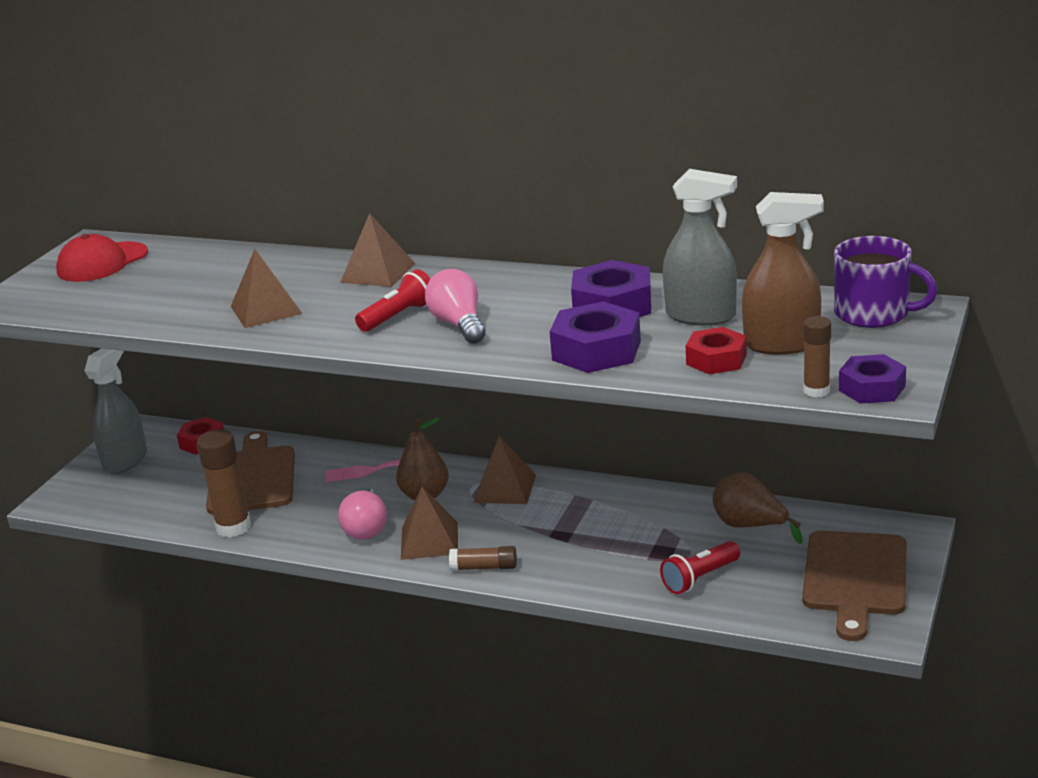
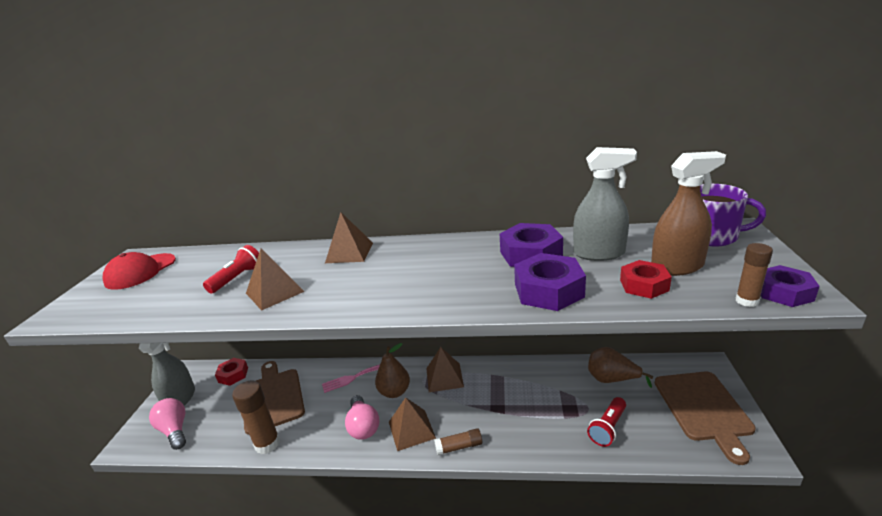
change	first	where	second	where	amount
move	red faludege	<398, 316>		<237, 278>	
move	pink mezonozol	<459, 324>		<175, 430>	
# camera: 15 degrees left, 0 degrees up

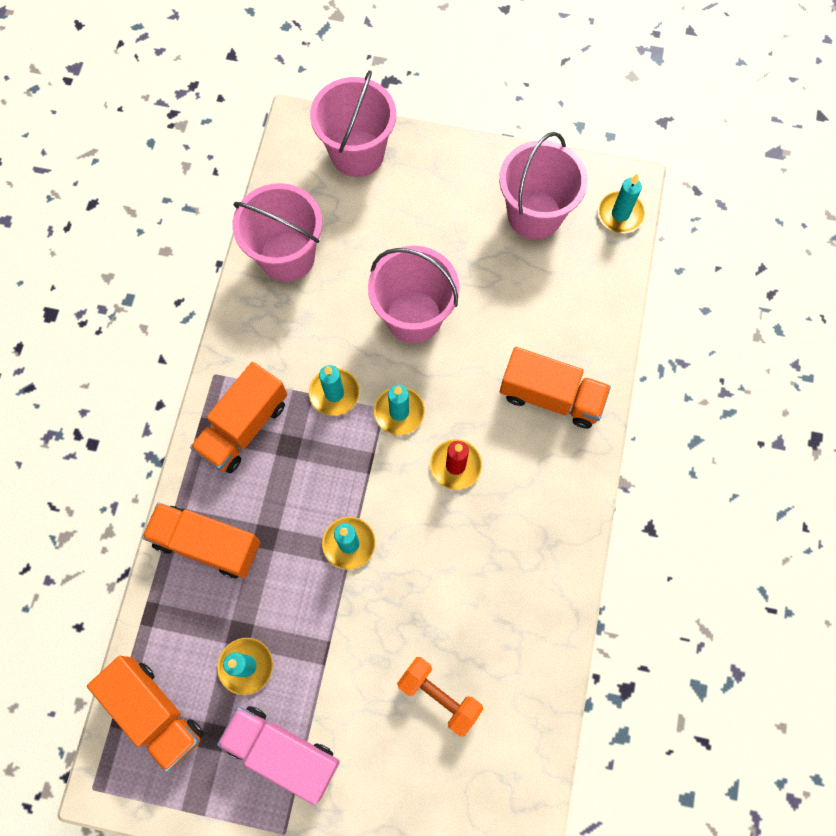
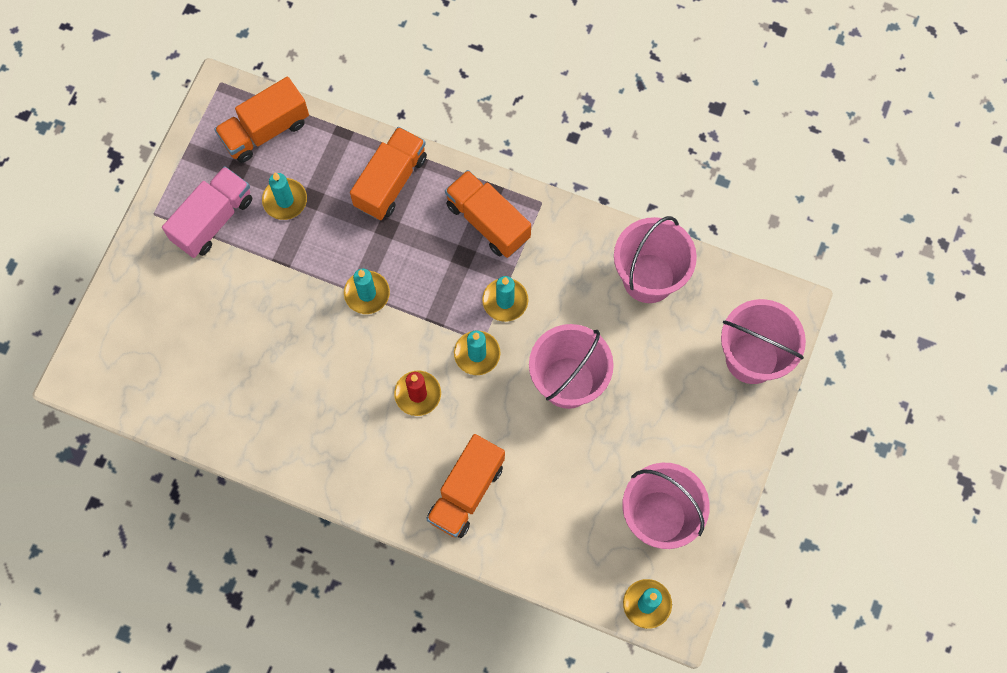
change	first	where	second	where	amount
delete	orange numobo	<439, 696>			
# camera: 100 degrees right, 0 degrees up

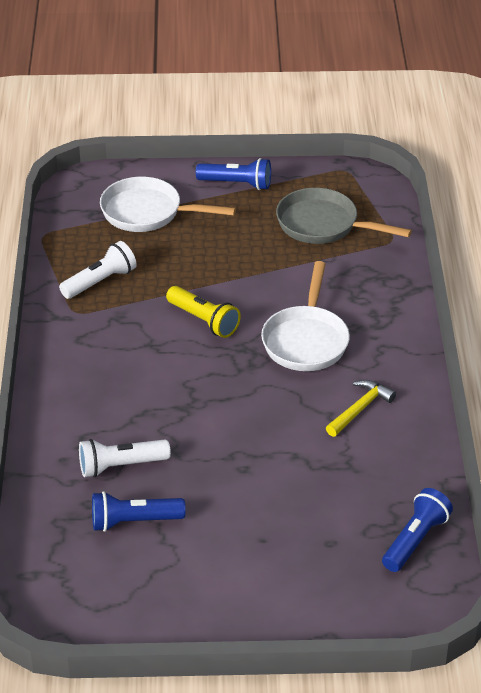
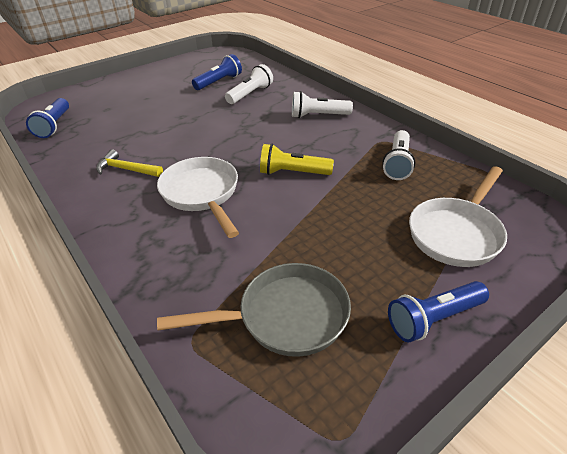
change	first	where	second	where	amount
rotate	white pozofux	<148, 212>		<456, 233>	150 degrees clockwise
rotate	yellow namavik	<360, 409>		<126, 169>	105 degrees clockwise
insert			white faludege	<318, 116>	
# camera: 145 degrees right, 0 degrees up

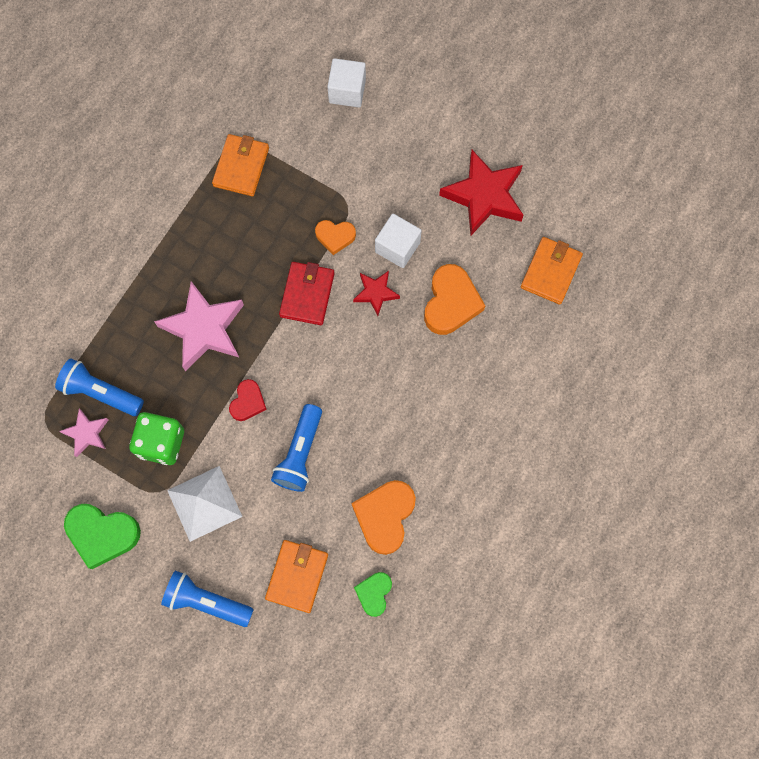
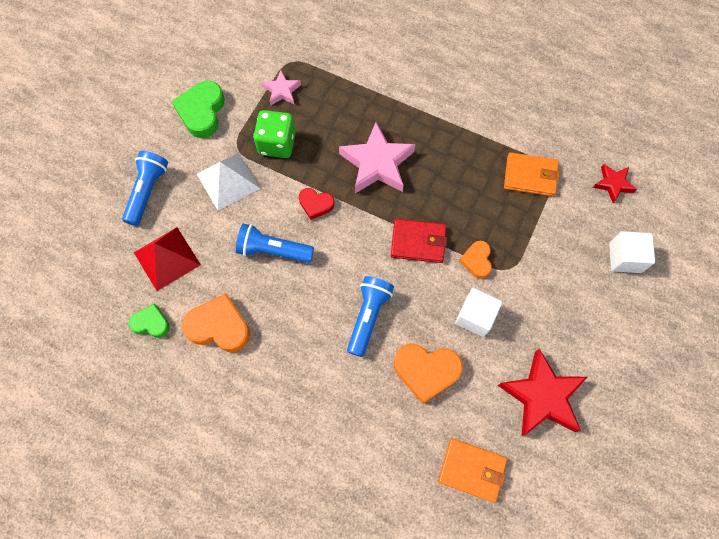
change	first	where	second	where	amount
move	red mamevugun	<376, 293>		<613, 184>	
move	blue faludege	<100, 392>		<368, 317>	
replace	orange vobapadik	<297, 576>	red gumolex	<167, 258>	
# camera: 85 degrees right, 5 degrees down

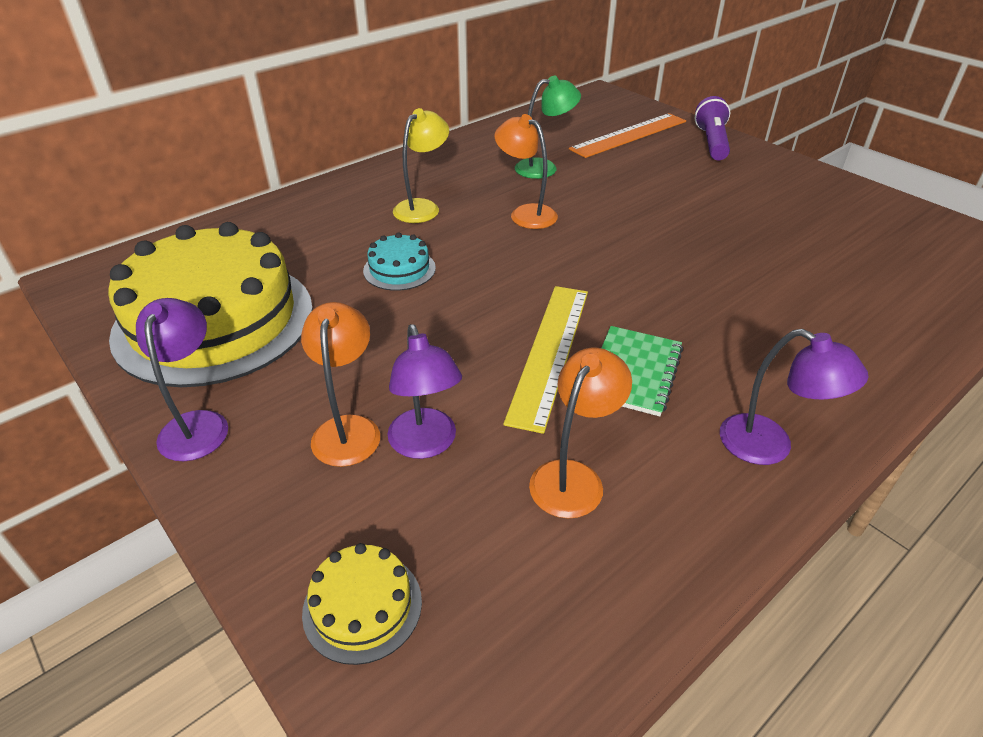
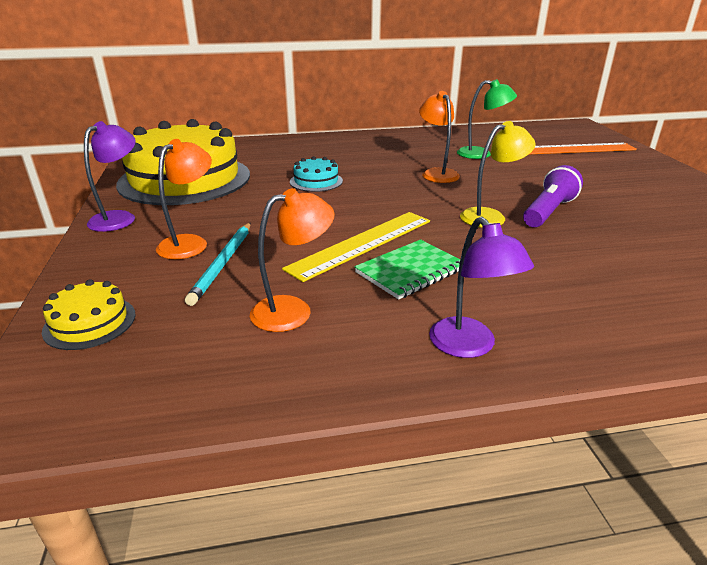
change	first	where	second	where	amount
move	purple faludege	<712, 142>		<548, 212>	
move	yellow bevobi	<422, 207>		<490, 216>	
replace	purple bevobi	<426, 444>	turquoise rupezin	<223, 263>	
# camera: 30 degrees right, 10 degrees down

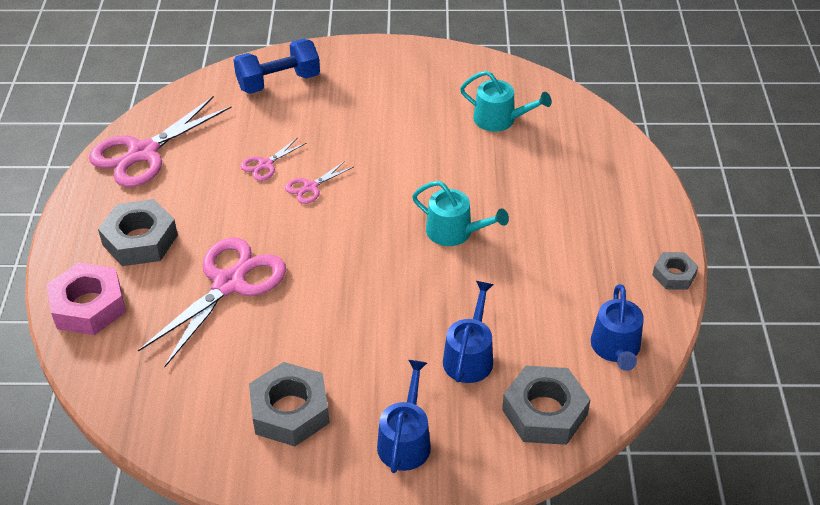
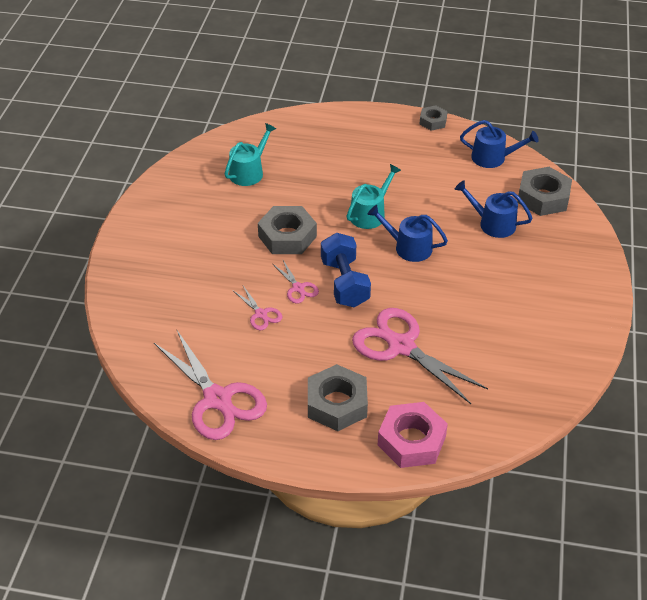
change	first	where	second	where	amount
move	blue numobo	<278, 82>		<345, 283>	
move	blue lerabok	<405, 440>		<408, 247>	
move	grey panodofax	<290, 411>		<287, 236>	
# camera: 80 degrees left, 0 degrees up

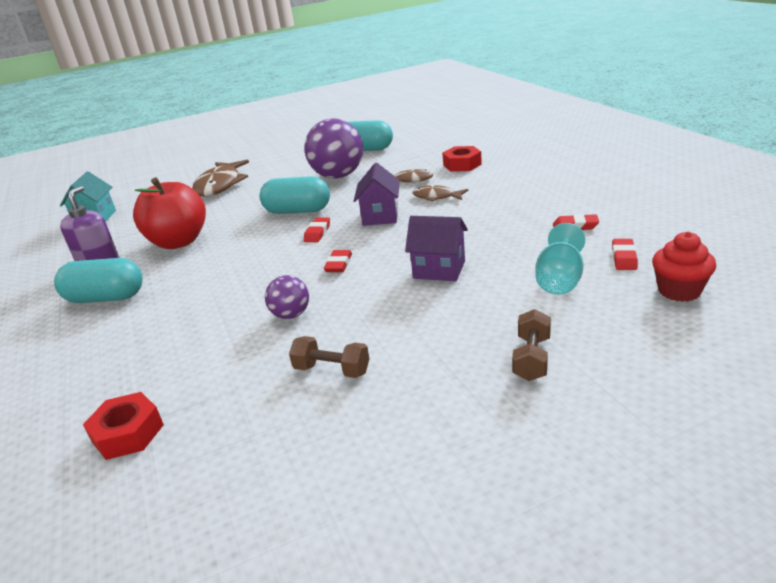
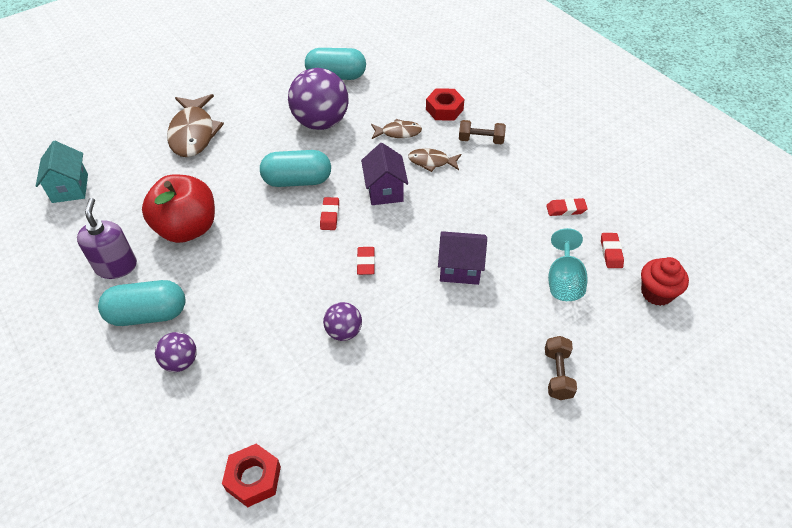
change	first	where	second	where	amount
move	brown numobo	<332, 370>		<481, 140>	
insert			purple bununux	<181, 362>	
# camera: 15 degrees left, 20 degrees up

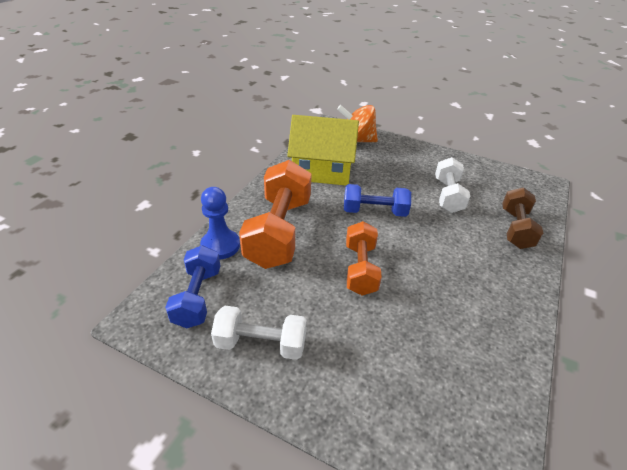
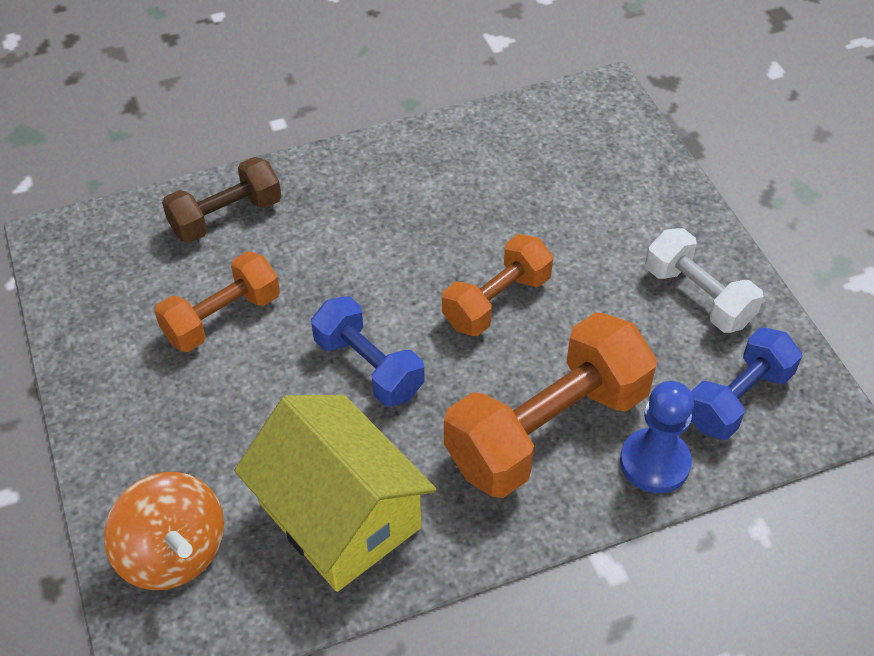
change	first	where	second	where	amount
recolor	white numobo	<448, 195>	orange numobo	<222, 318>	
# camera: 135 degrees left, 10 degrees up

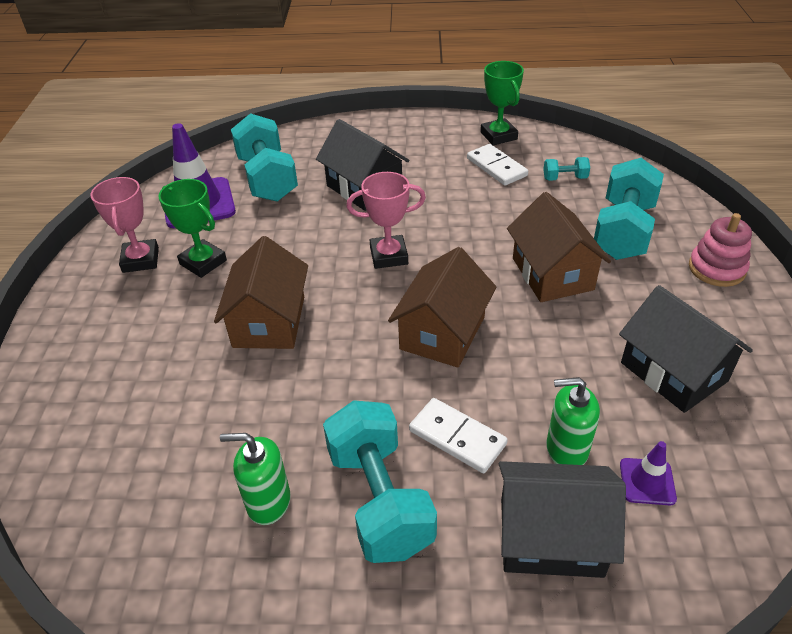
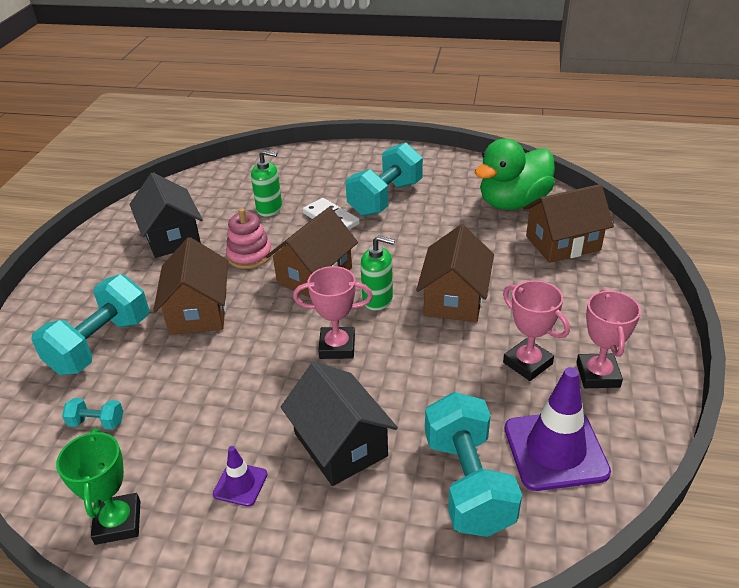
change	first	where	second	where	amount
delete	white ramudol	<496, 167>			
recolor	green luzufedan	<203, 262>	pink luzufedan	<527, 363>	
move	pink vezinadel	<716, 269>		<249, 255>	
rotate	turquoise numobo	<380, 499>		<385, 198>	45 degrees clockwise
move	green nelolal	<268, 502>		<378, 299>	
move	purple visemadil	<647, 481>		<240, 484>	
delete	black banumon	<550, 537>			
insert			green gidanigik	<513, 203>	
insert			brown banumon	<563, 243>	
# camera: 170 degrees left, 5 degrees down

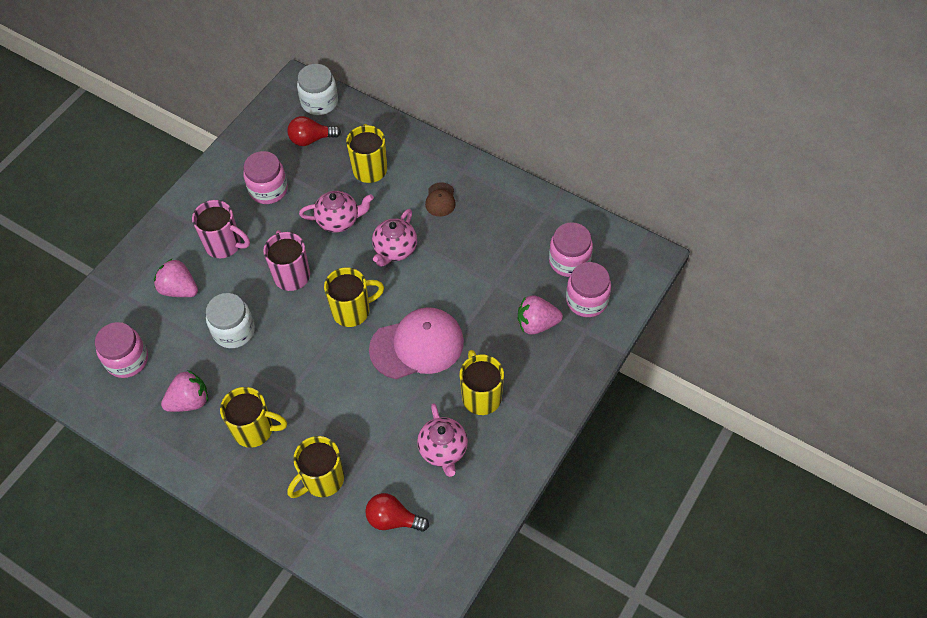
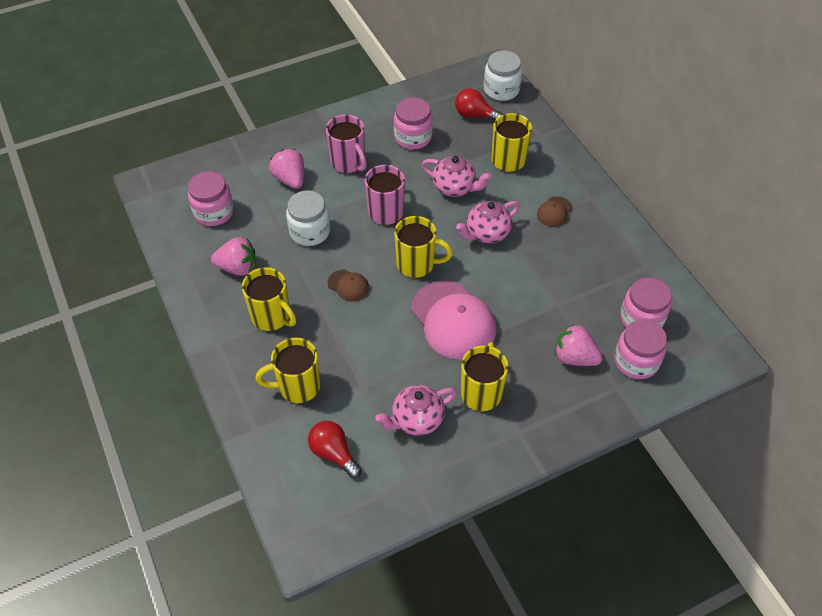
change	first	where	second	where	amount
rotate	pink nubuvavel	<417, 345>		<453, 320>	45 degrees clockwise
rotate	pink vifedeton	<443, 450>		<416, 420>	45 degrees clockwise
insert			brown nubuvavel	<348, 285>	
# camera: 30 degrees right, 5 degrees down

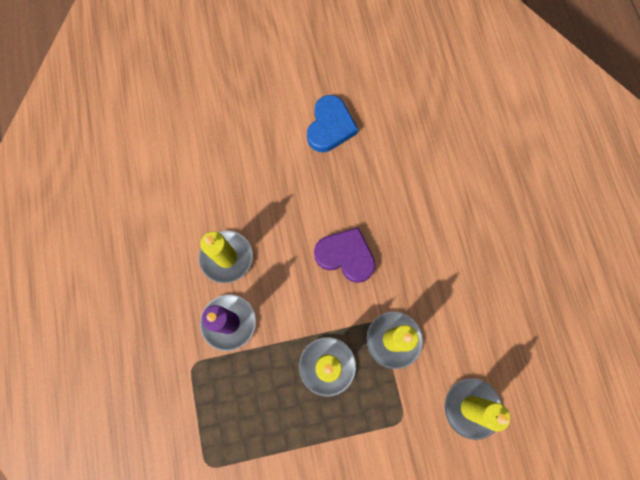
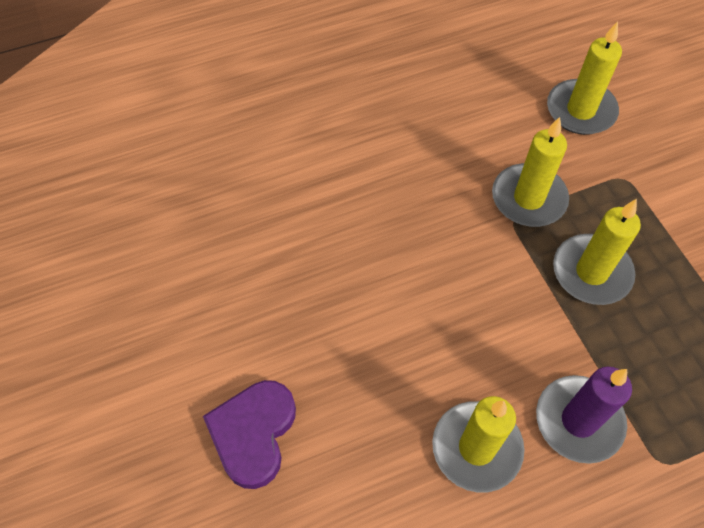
change	first	where	second	where	amount
delete	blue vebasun	<330, 127>			
move	purple vebasun	<345, 256>		<253, 434>	
# camera: 100 degrees left, 15 degrees down

